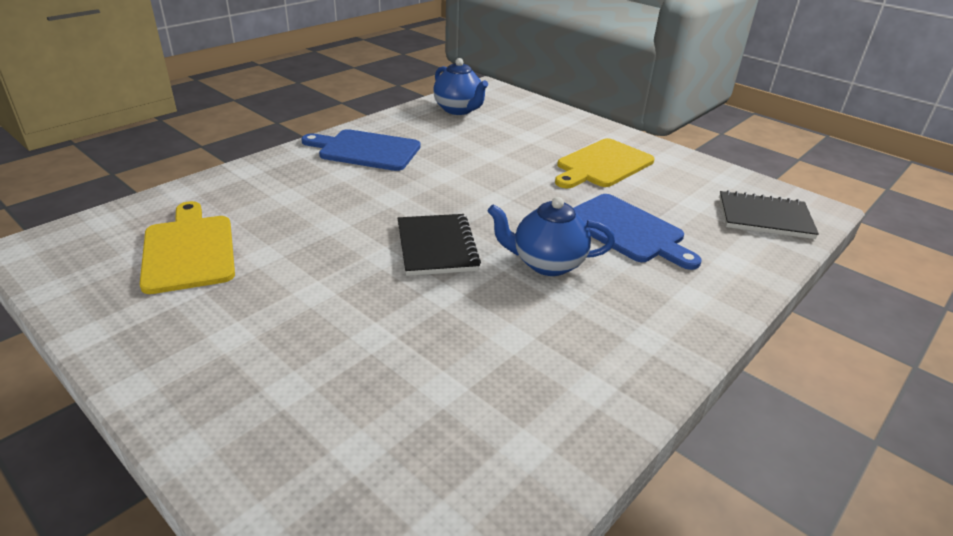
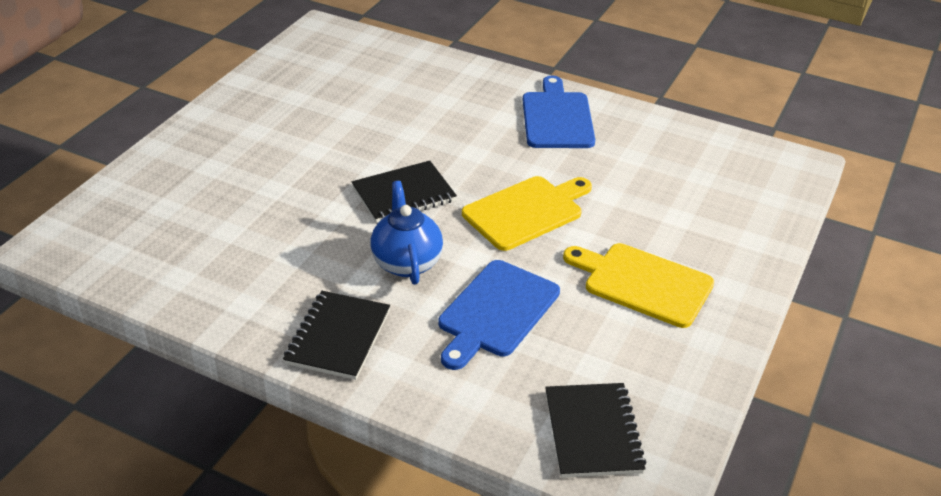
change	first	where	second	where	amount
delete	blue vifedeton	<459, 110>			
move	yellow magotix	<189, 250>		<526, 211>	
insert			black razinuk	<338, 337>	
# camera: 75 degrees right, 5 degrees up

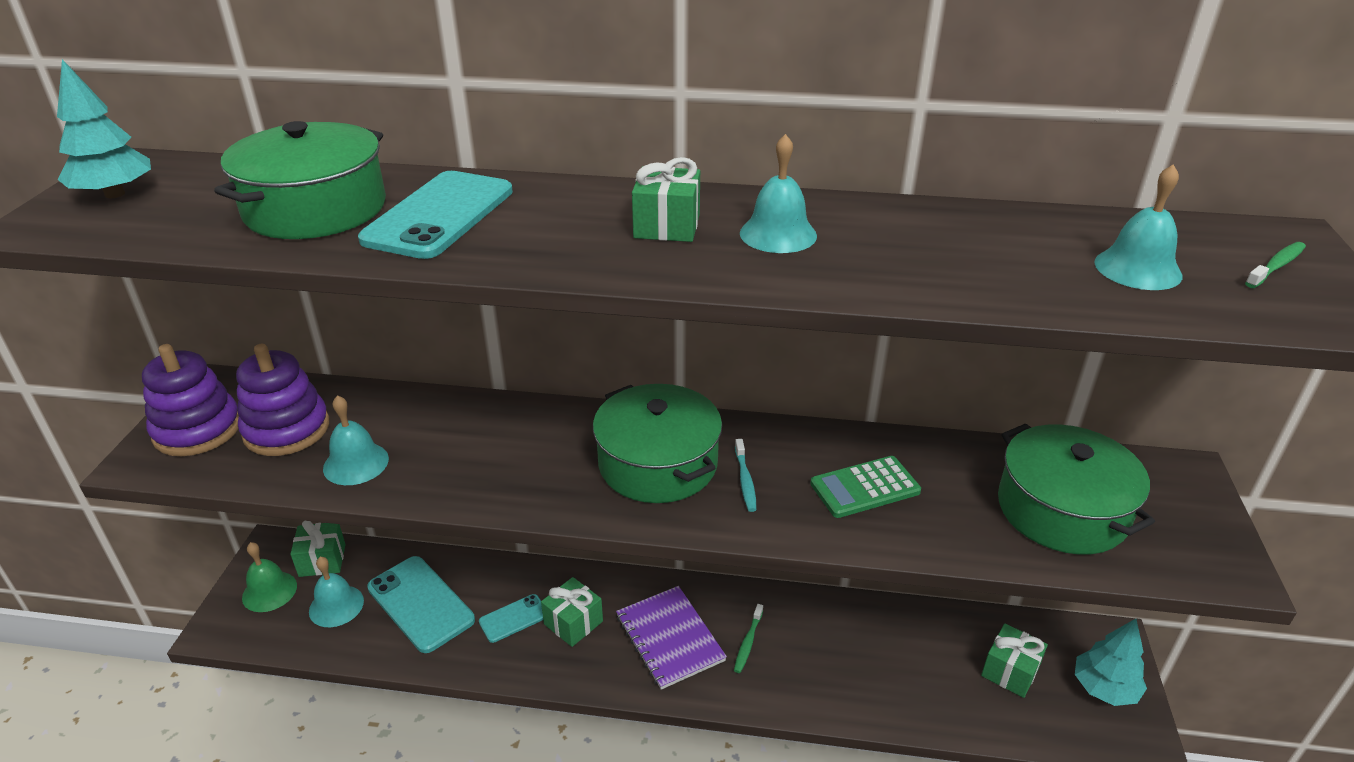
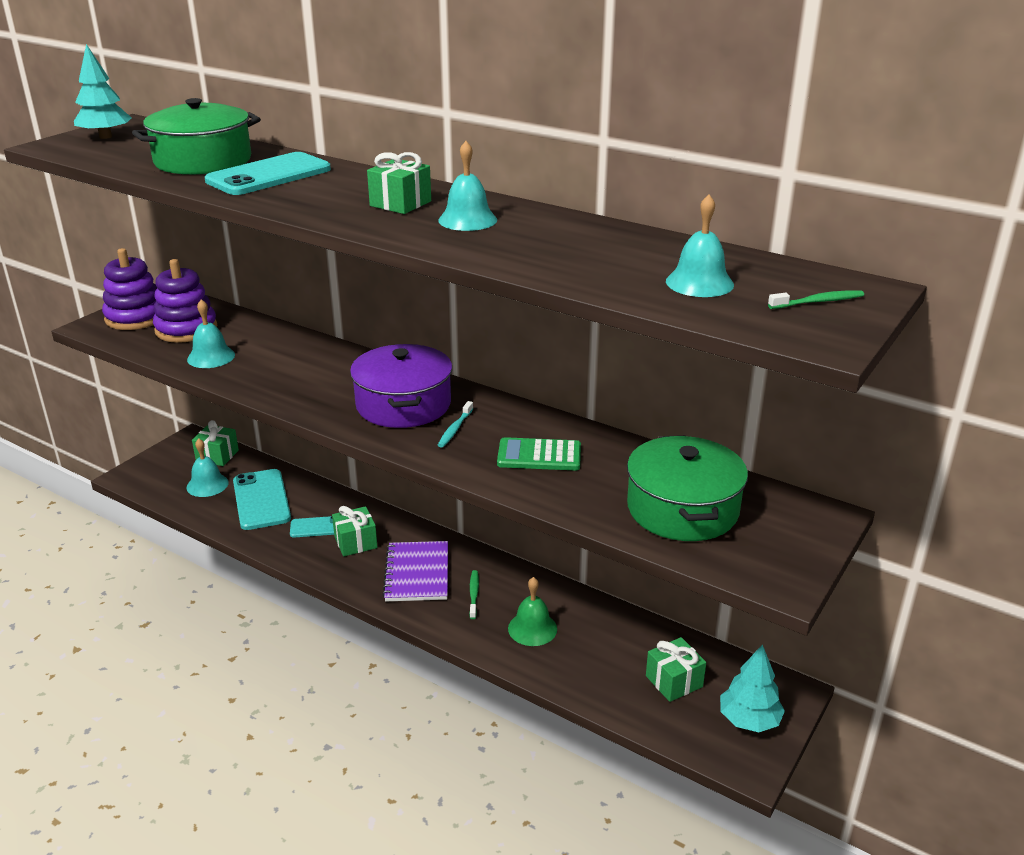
change	first	where	second	where	amount
recolor	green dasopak	<658, 463>	purple dasopak	<403, 404>	
move	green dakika	<269, 591>		<532, 628>	
rotate	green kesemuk	<748, 642>		<474, 594>	135 degrees clockwise
# camera: 25 degrees right, 5 degrees down

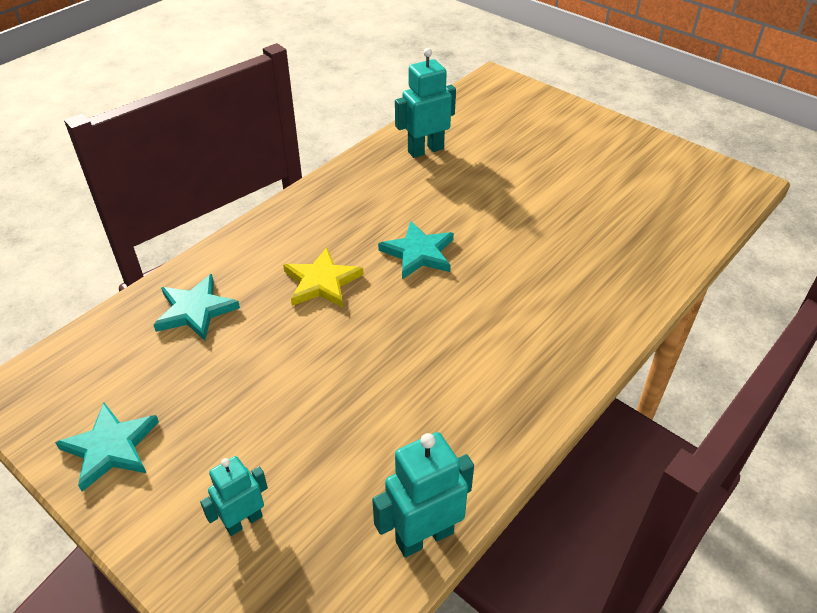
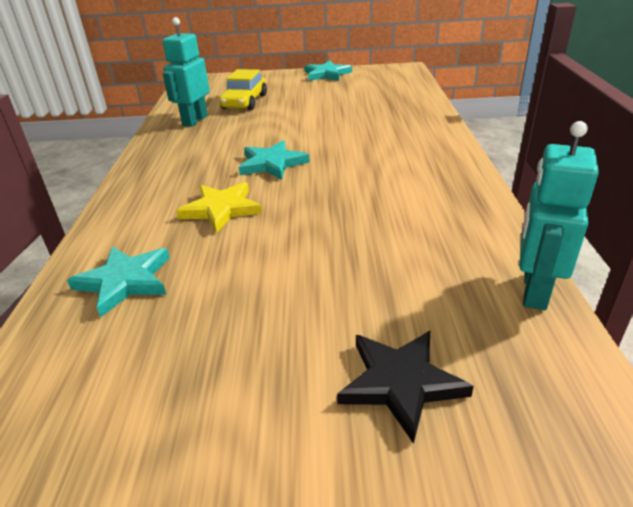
change	first	where	second	where	amount
move	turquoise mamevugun	<111, 448>		<327, 74>	
replace	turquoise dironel	<243, 521>	black mamevugun	<400, 383>	
insert			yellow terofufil	<245, 102>	
# camera: 40 degrees left, 10 degrees down

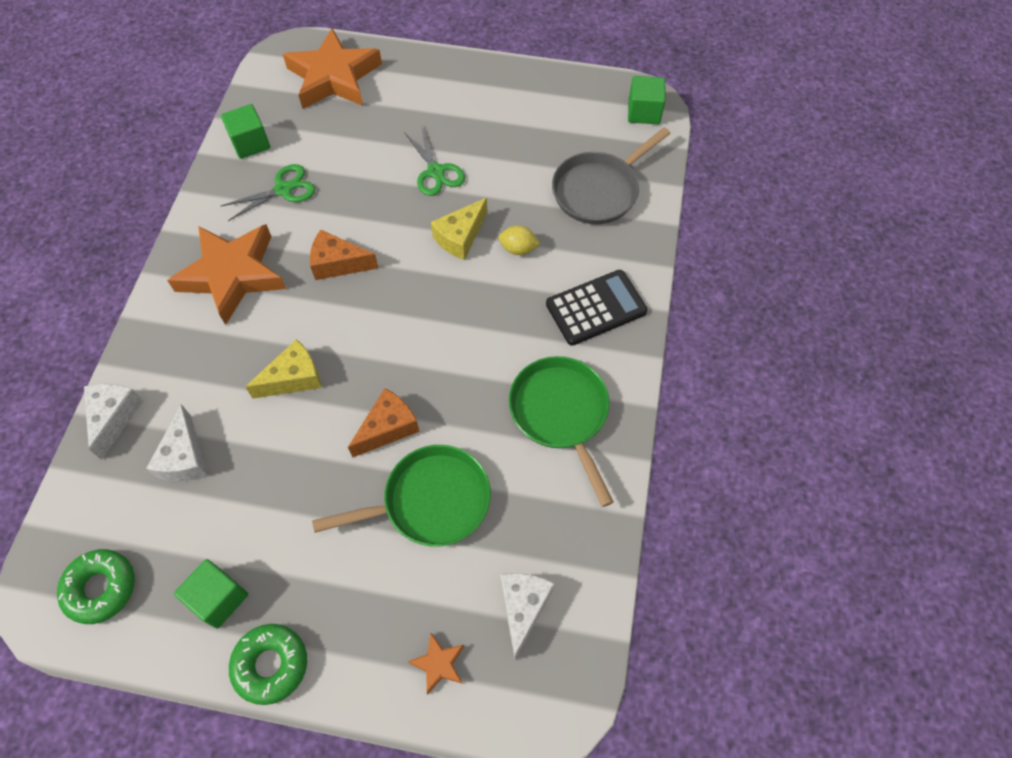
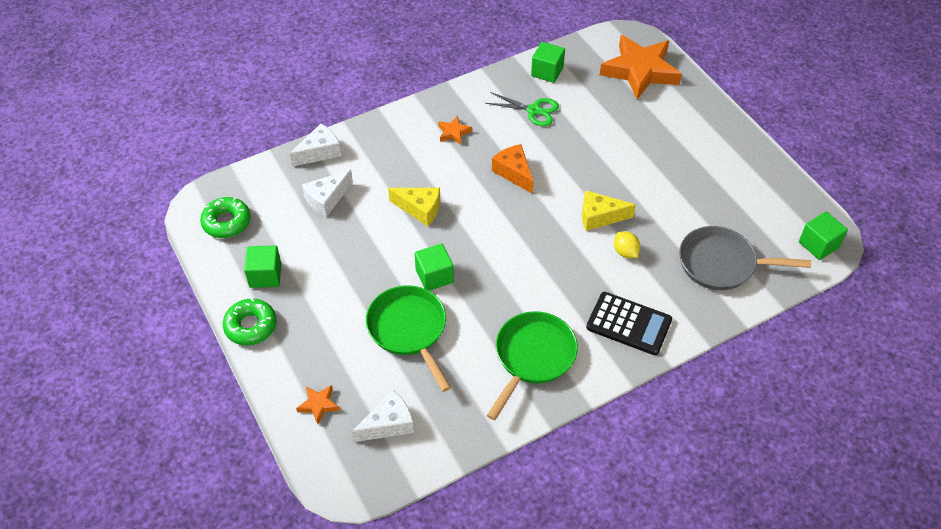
change	first	where	second	where	amount
delete	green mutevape	<436, 172>			
resize	orange mamevugun	<232, 275>		<453, 132>	x0.42
replace	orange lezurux	<388, 428>	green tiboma	<434, 276>	
rotate	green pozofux	<430, 501>		<409, 330>	150 degrees counterclockwise
# camera: 50 degrees right, 10 degrees down

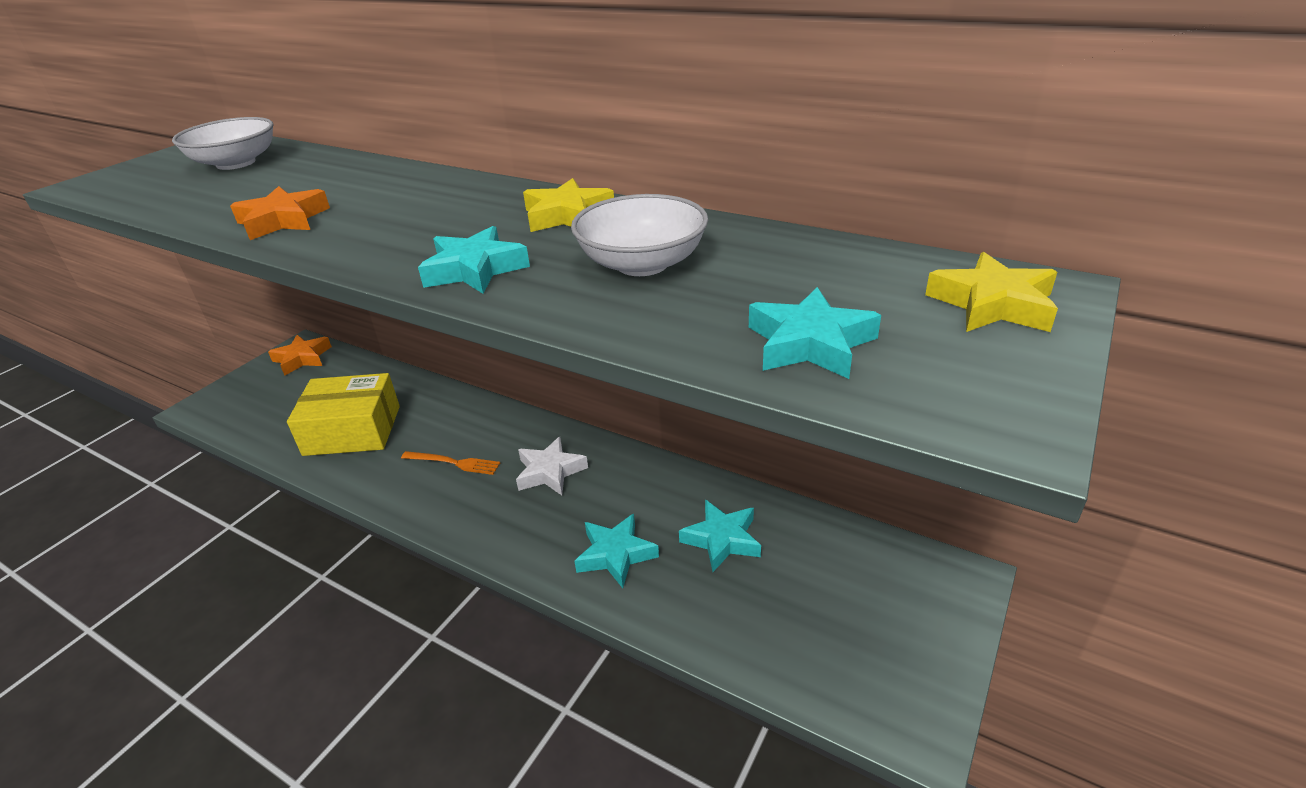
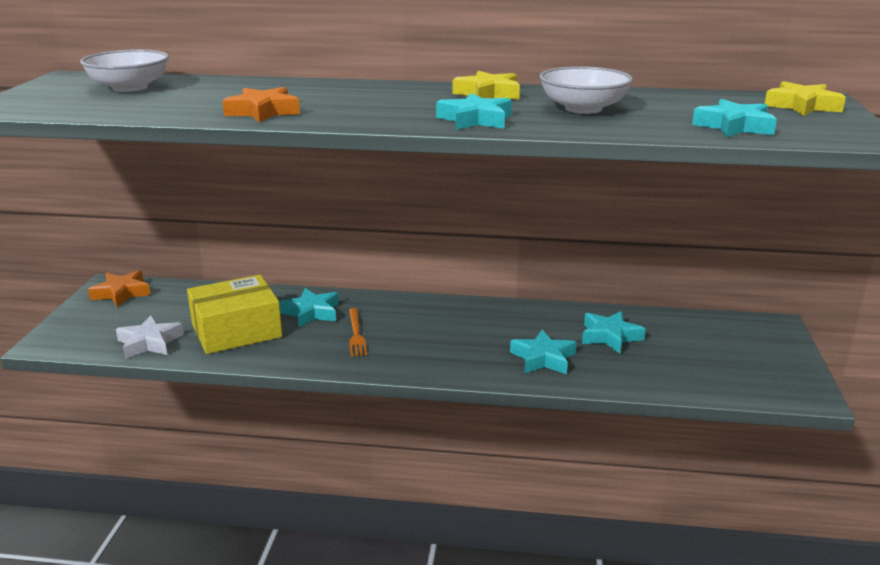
change	first	where	second	where	amount
move	white mamevugun	<550, 471>		<149, 342>	
rotate	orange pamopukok	<453, 463>		<356, 334>	90 degrees clockwise
insert			turquoise mamevugun	<311, 312>	
# camera: 25 degrees left, 10 degrees down

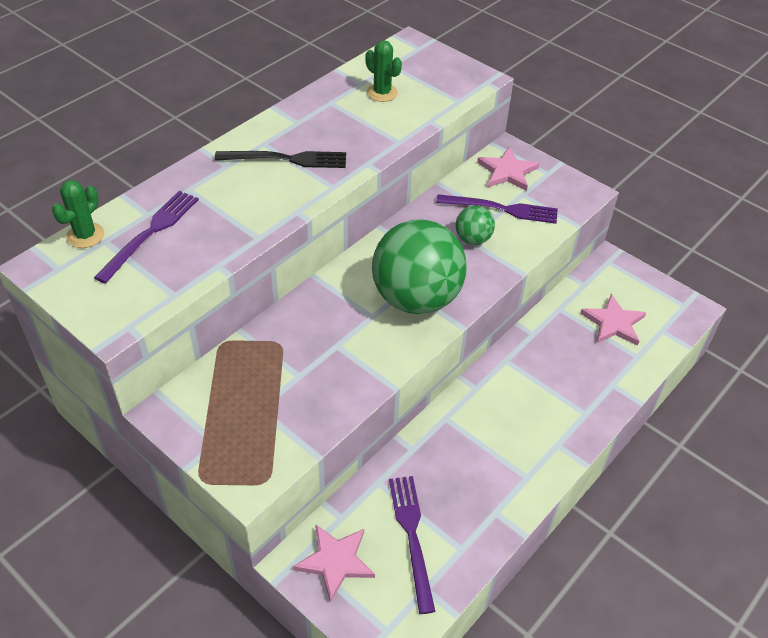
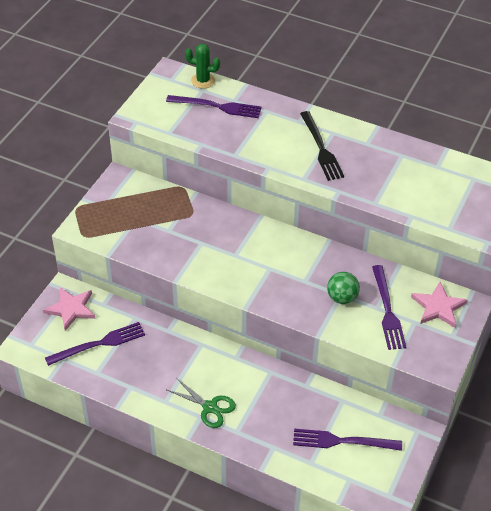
change	first	where	second	where	amount
delete	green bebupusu	<382, 93>			
delete	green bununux	<416, 298>			
replace	pink mamevugun	<613, 323>	purple pamopukok	<342, 441>	
insert			green mutevape	<210, 407>	
# camera: 75 degrees right, 0 degrees up

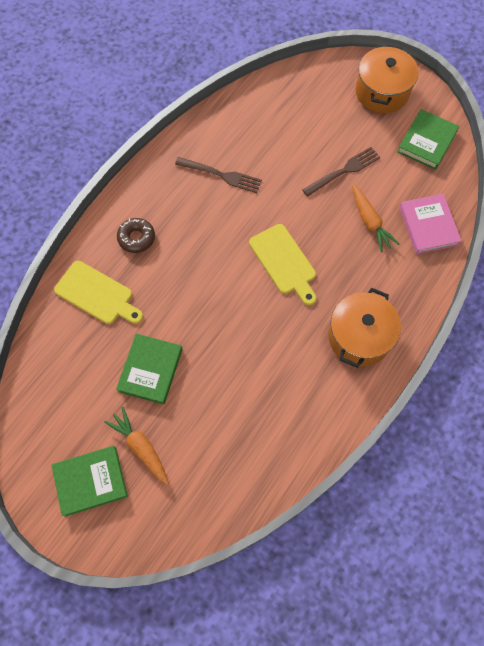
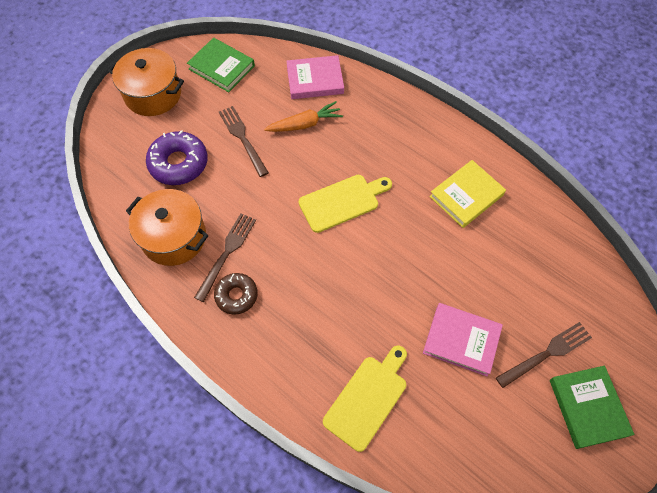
change	first	where	second	where	amount
move	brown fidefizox	<136, 238>		<236, 295>	
move	orange dasopak	<359, 337>		<174, 237>	
recolor	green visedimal	<150, 370>	pink visedimal	<461, 340>	
replace	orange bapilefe	<140, 447>	brown pamopukok	<546, 353>	
insert			purple fidefizox	<179, 163>	
insert			yellow visedimal	<466, 196>	
# camera: 85 degrees left, 5 degrees down

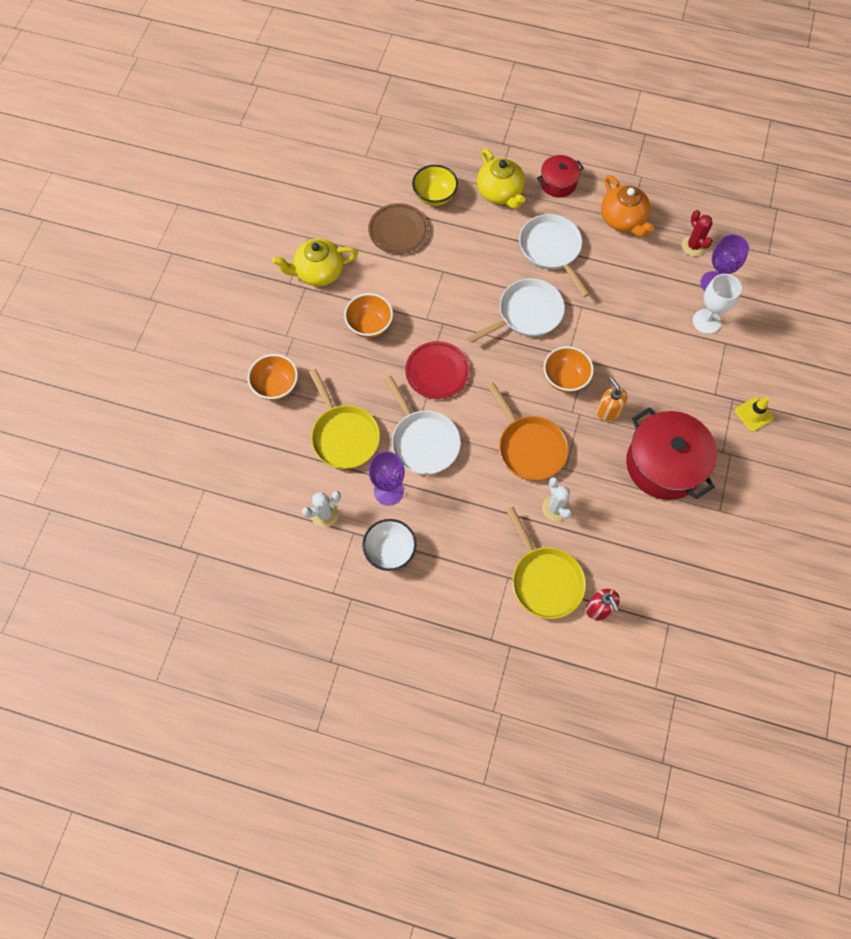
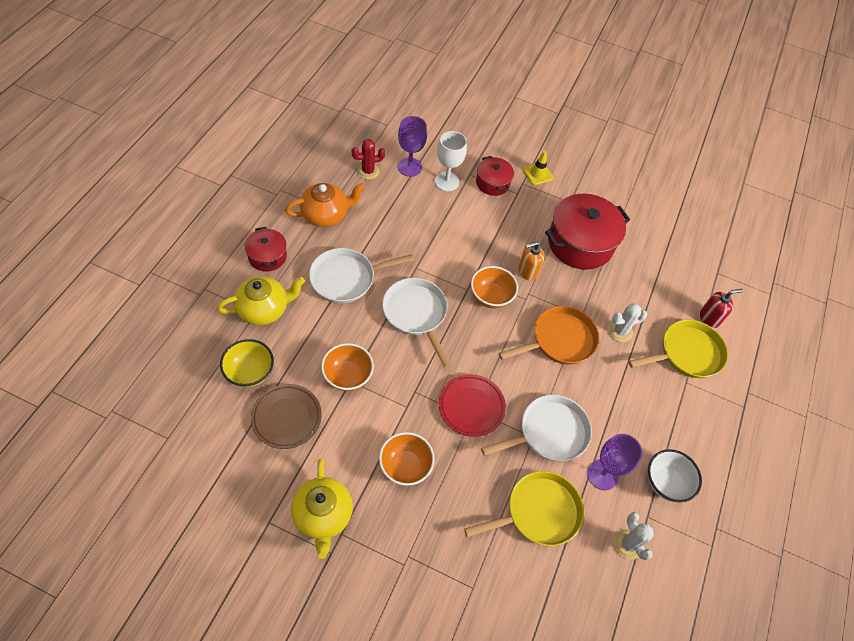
change	first	where	second	where	amount
move	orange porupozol	<276, 386>		<347, 376>	
insert			red dasopak	<492, 183>	
# camera: 90 degrees left, 10 degrees down

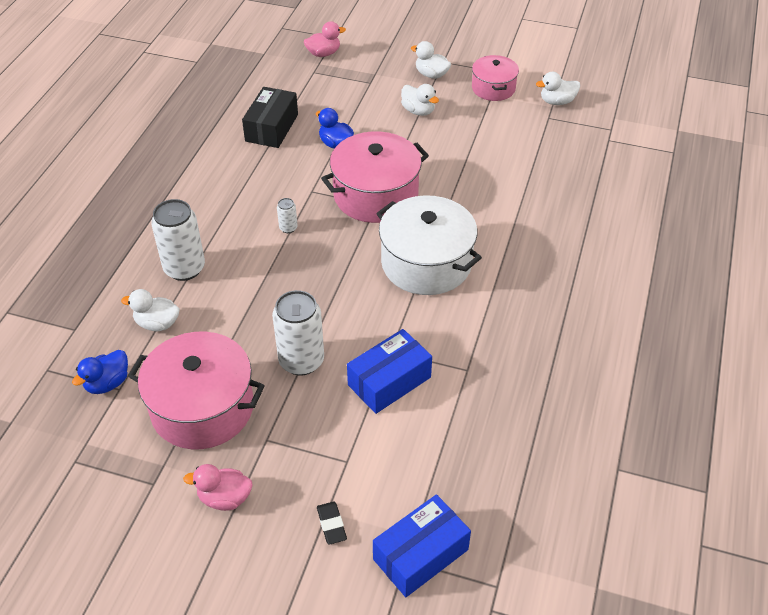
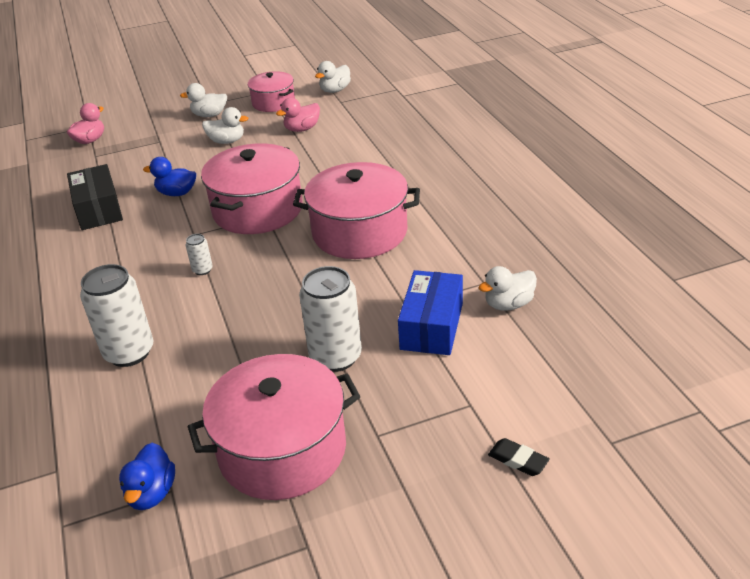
change	first	where	second	where	amount
recolor	white dasopak	<426, 263>	pink dasopak	<359, 232>	
move	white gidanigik	<157, 323>		<508, 304>	
move	pink gidanigik	<225, 498>		<302, 129>	
delete	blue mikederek	<420, 554>			
# camera: 35 degrees left, 10 degrees down

